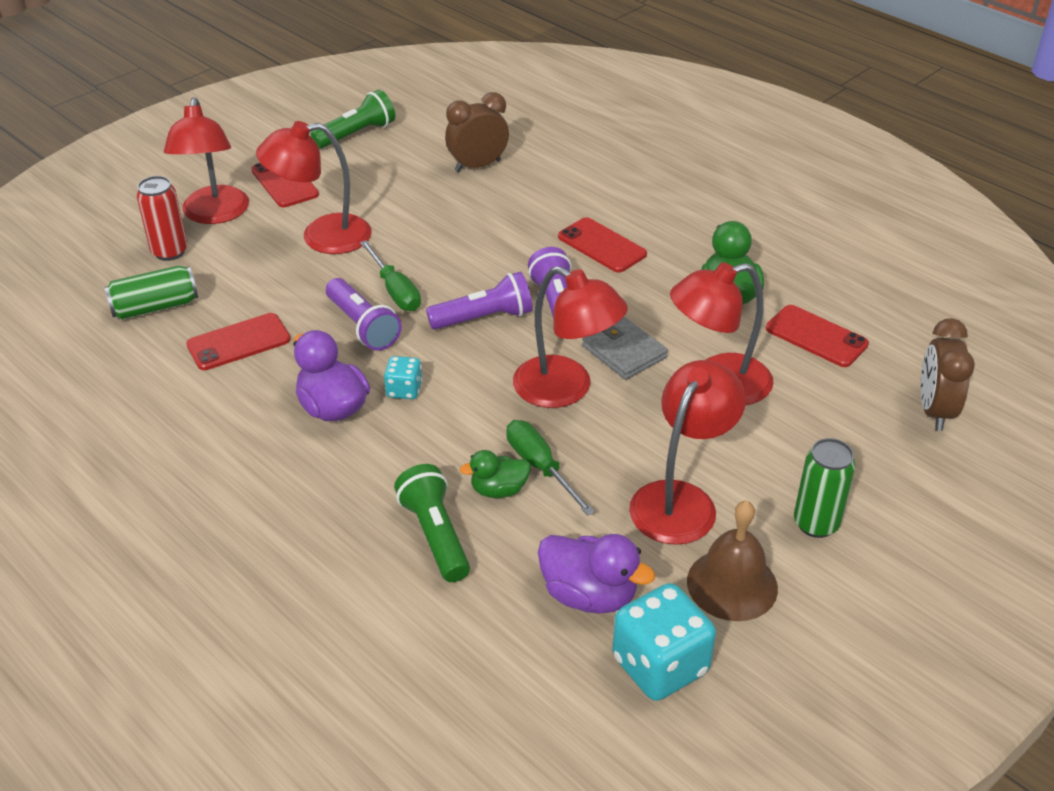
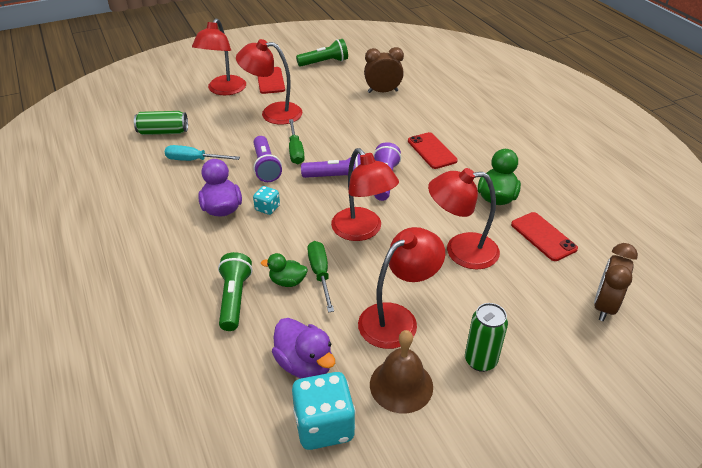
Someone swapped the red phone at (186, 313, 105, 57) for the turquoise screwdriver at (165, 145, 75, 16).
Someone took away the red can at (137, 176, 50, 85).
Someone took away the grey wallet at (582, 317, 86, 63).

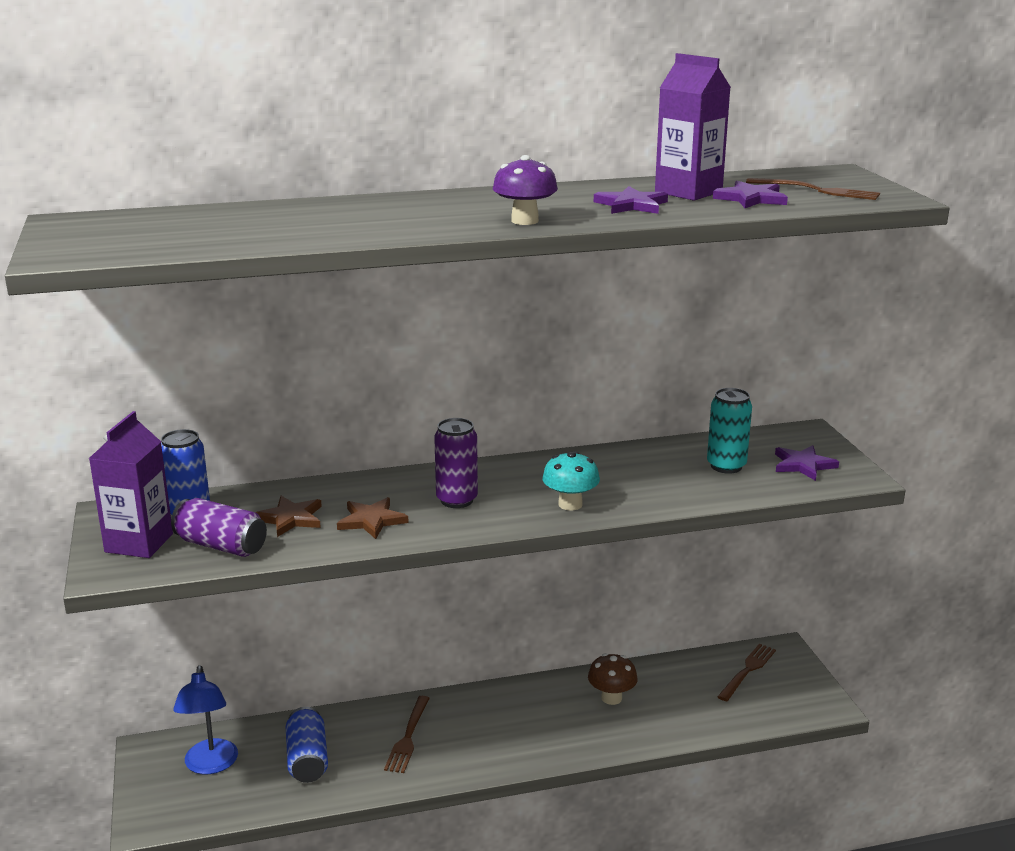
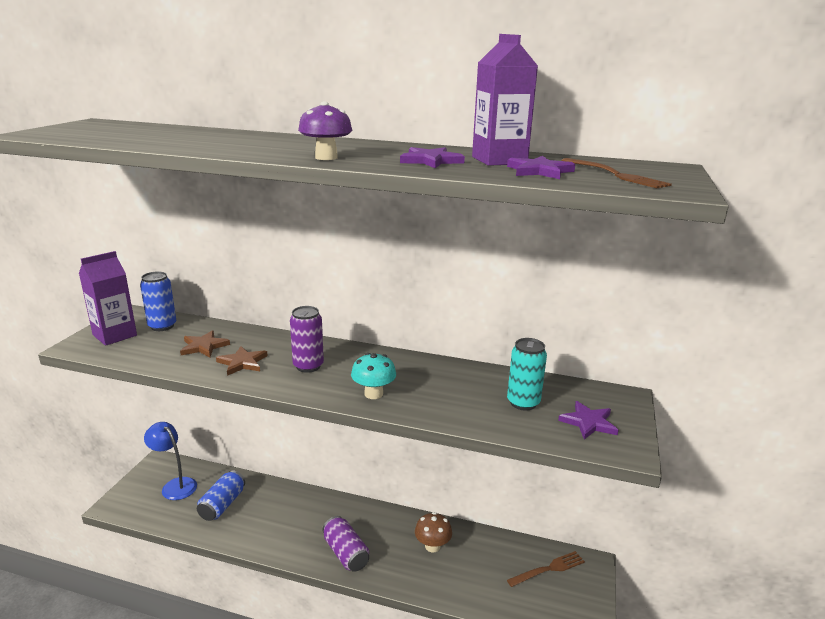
Someone rotated the blue lamp at (173, 665, 65, 109) by 105 degrees clockwise.
Someone carried the purple can from (171, 498, 96, 59) to (322, 516, 47, 56).
Someone took away the brown fork at (384, 696, 46, 77).

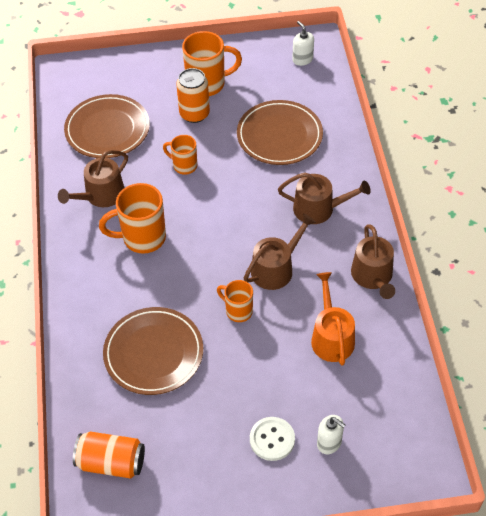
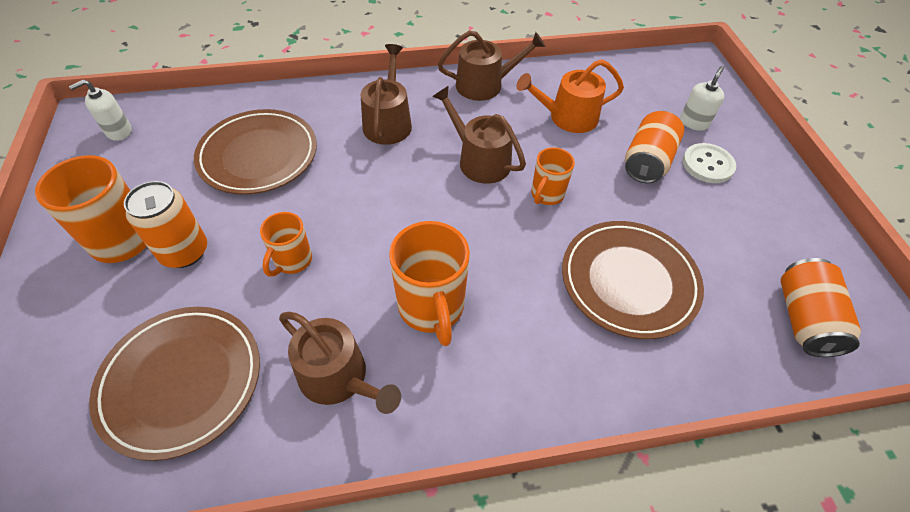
Someone put down the orange can at (625, 111, 59, 72).

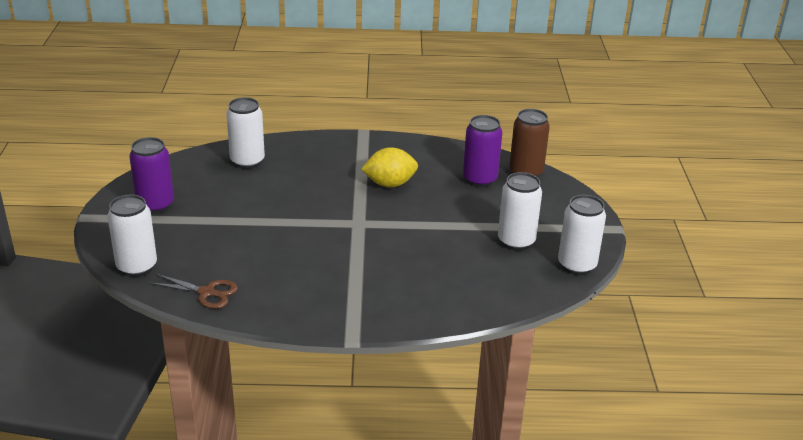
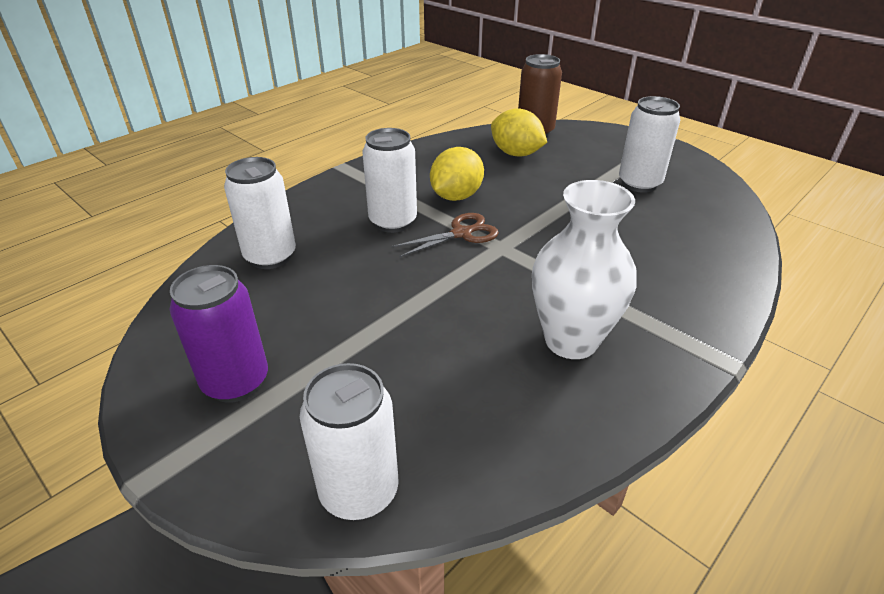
Someone carried the white can from (558, 195, 48, 80) to (363, 128, 54, 105).
Someone carried the brown scissors from (148, 274, 90, 35) to (392, 213, 107, 44).
Someone swapped the purple can at (463, 115, 39, 72) for the yellow lemon at (491, 108, 56, 49).
Someone put down the white vase at (532, 180, 105, 179).

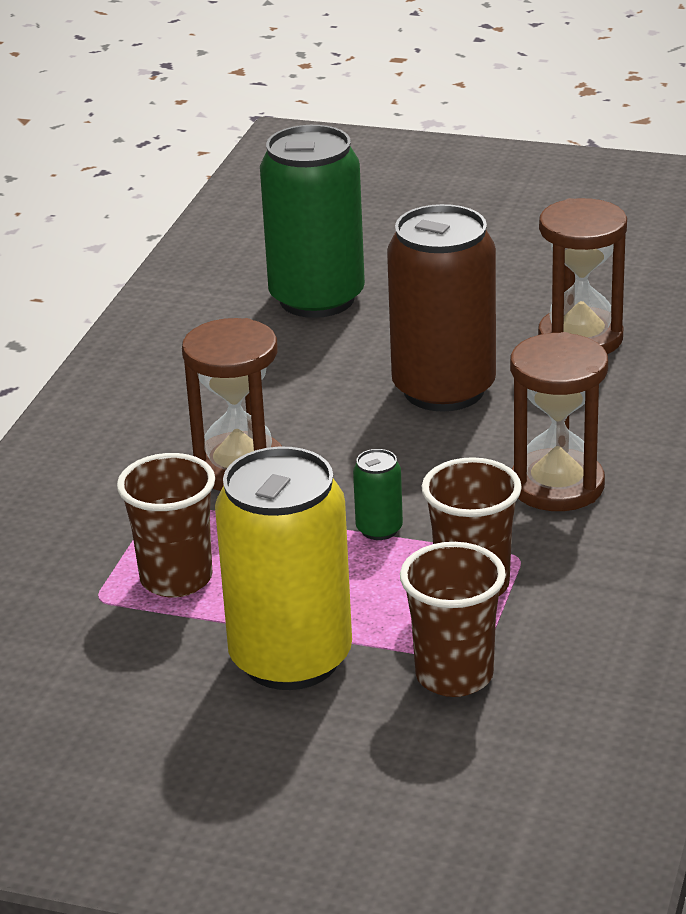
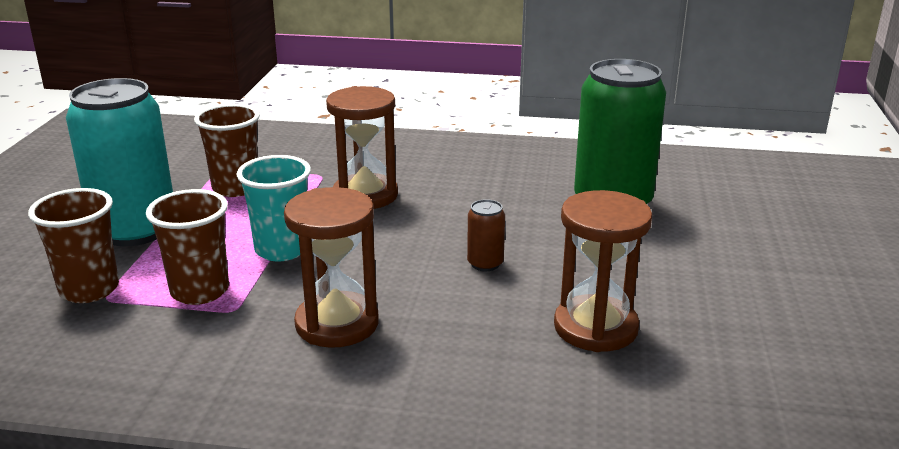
Someone repainted the yellow can at (215, 447, 137, 243), which became the turquoise can at (66, 78, 107, 168).
Someone swapped the green can at (353, 449, 50, 91) for the turquoise cup at (237, 155, 74, 107).
Someone scaled the brown can at (387, 204, 109, 208) by 0.41.

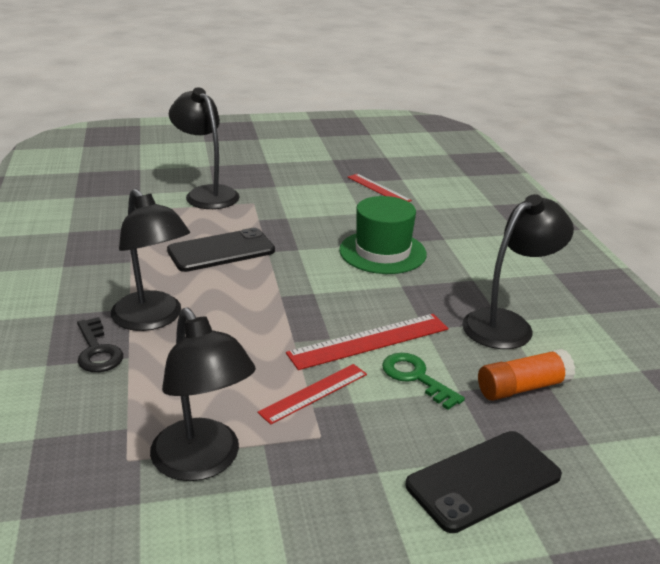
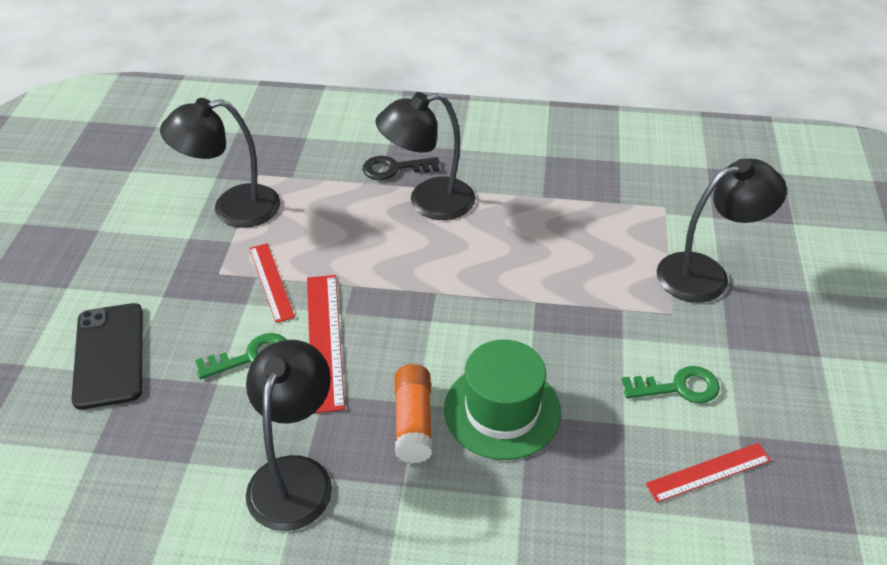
Someone rotated the black lamp at (462, 194, 112, 155) by 150 degrees counterclockwise.
Someone carried the orange glue stick from (478, 349, 97, 52) to (395, 364, 38, 99).
Someone put down the green key at (622, 366, 98, 37).
Someone took away the black phone at (167, 228, 108, 44).

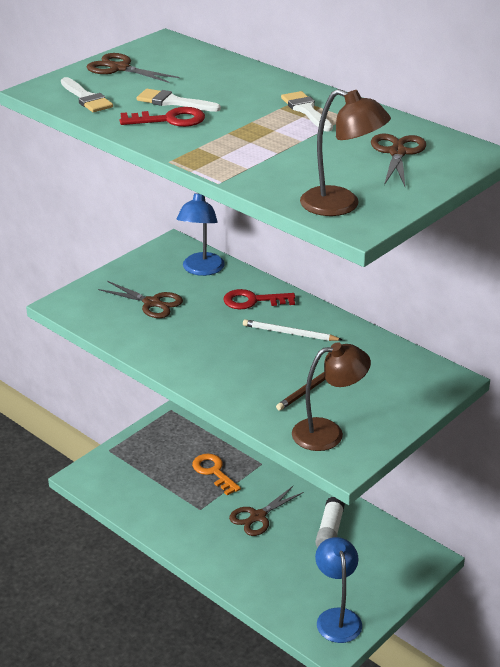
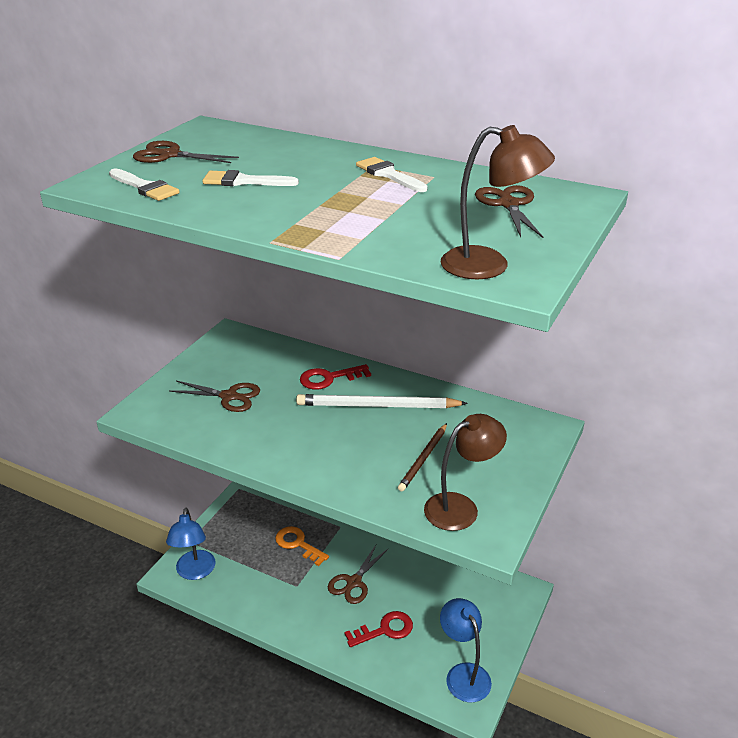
Someone carried the blue lamp from (177, 193, 48, 83) to (166, 508, 50, 72).
Someone scaled the white pencil at (243, 319, 99, 22) by 1.65.
Someone carried the red key from (120, 107, 85, 20) to (345, 611, 68, 36).
Someone took away the white glue stick at (315, 497, 30, 51).

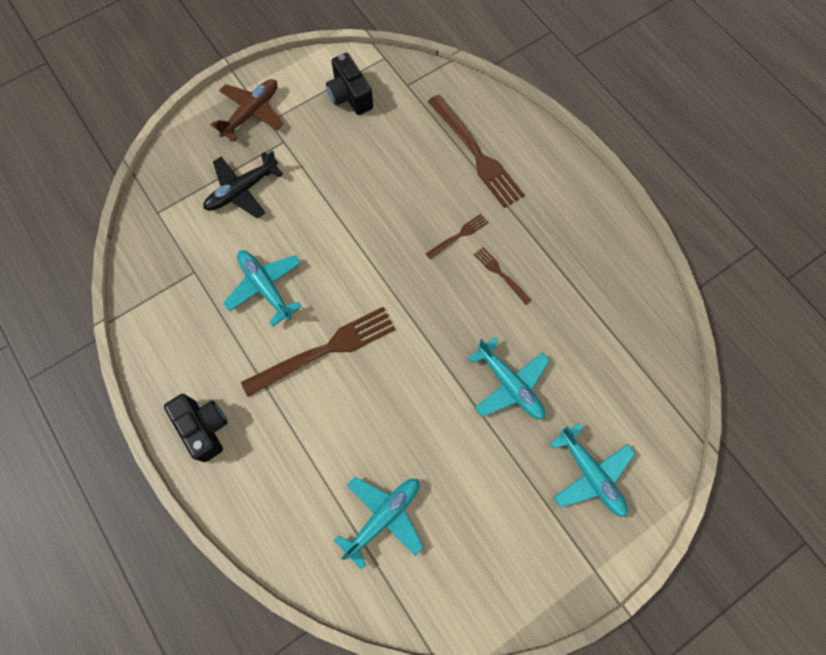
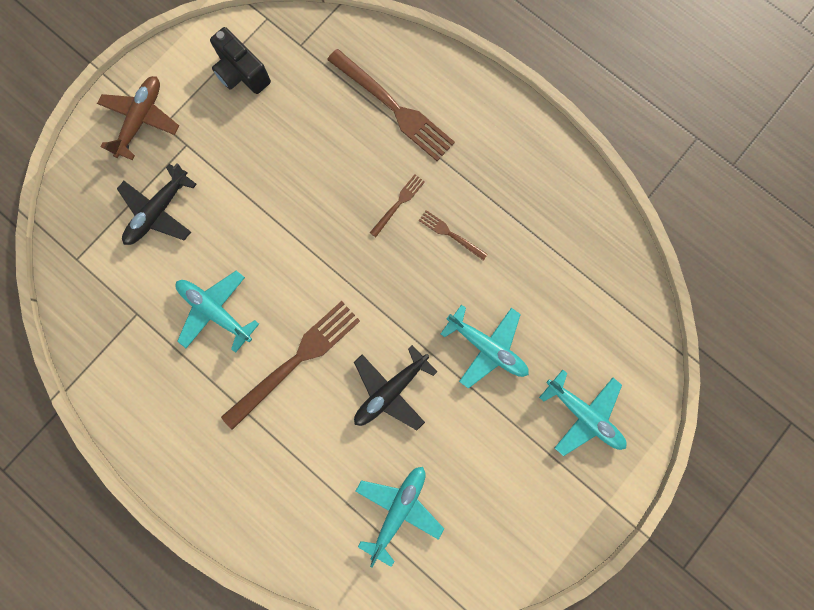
Someone put down the black plane at (354, 345, 83, 85).
Someone took away the black camera at (164, 394, 63, 68).

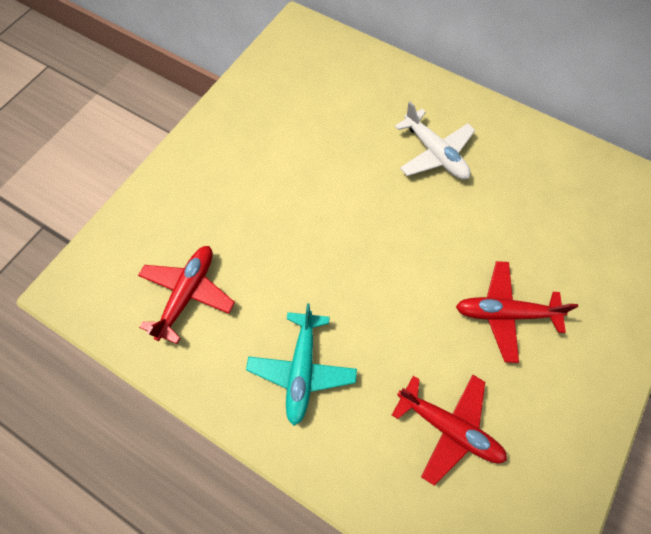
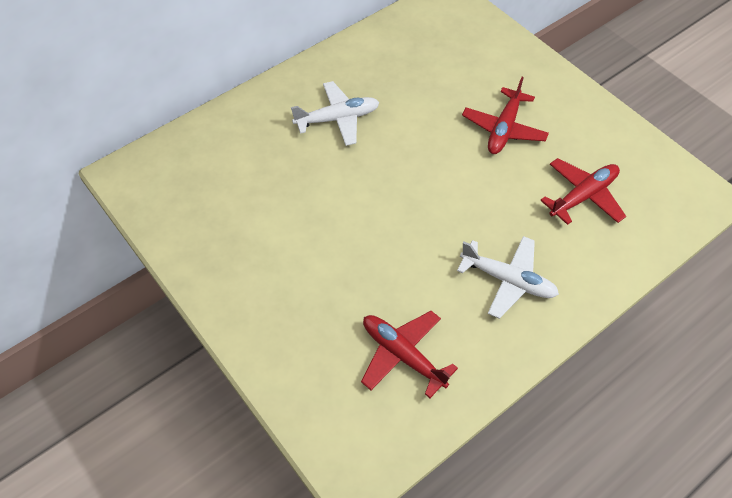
Someone repainted the turquoise plane at (246, 303, 111, 123), which became the white plane at (457, 236, 102, 83).

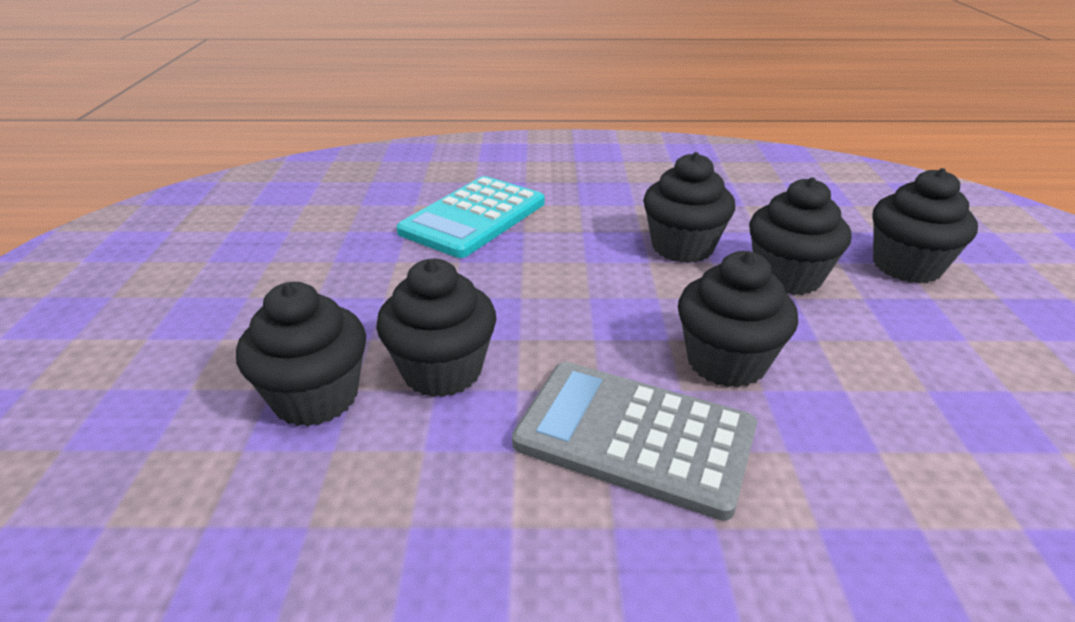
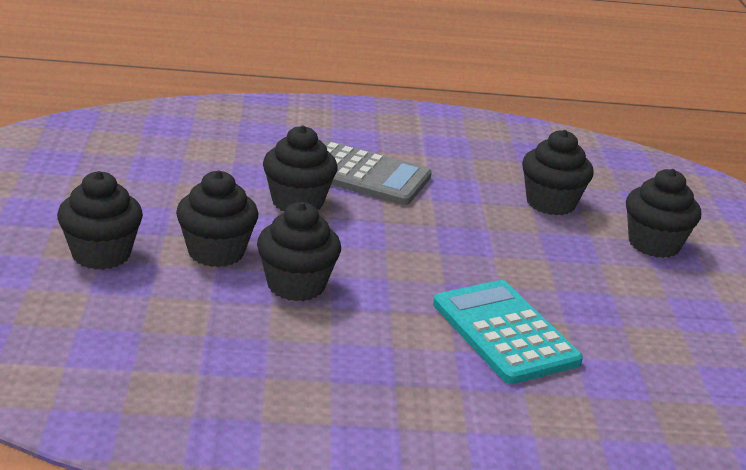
Someone rotated the turquoise calculator at (397, 176, 147, 82) by 60 degrees counterclockwise.
Someone carried the black cupcake from (376, 259, 121, 138) to (626, 169, 75, 89).

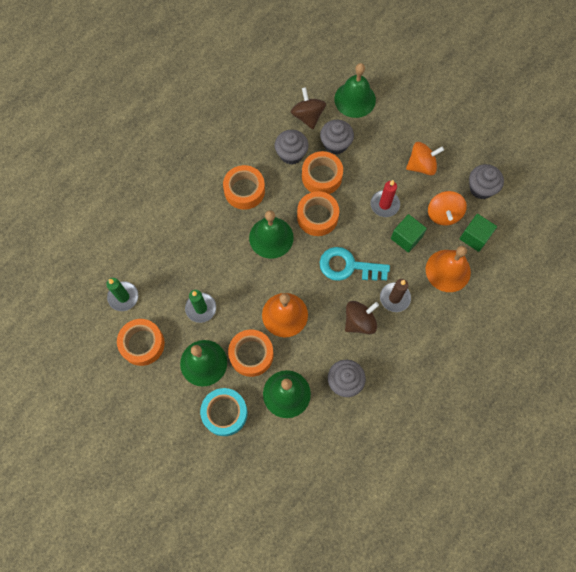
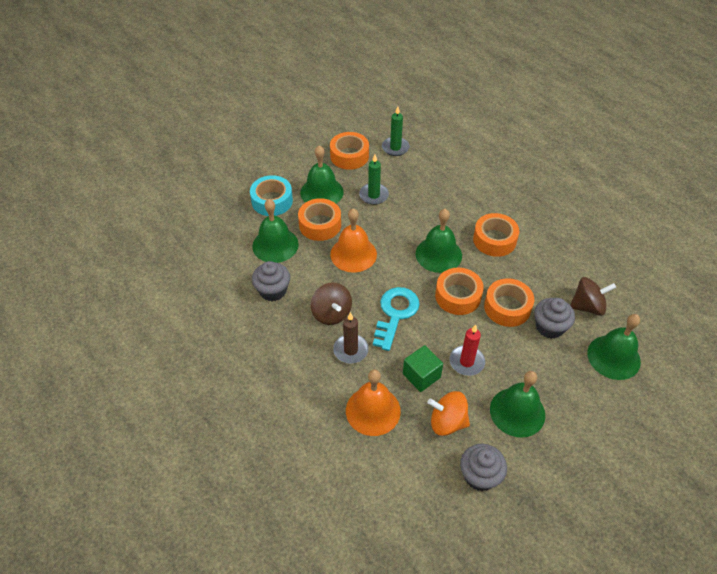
Someone swapped the orange spinning top at (406, 142, 38, 34) for the green bell at (490, 371, 55, 67).
Someone took away the grey cupcake at (275, 130, 34, 35).
Someone took away the green cube at (460, 214, 37, 38).

